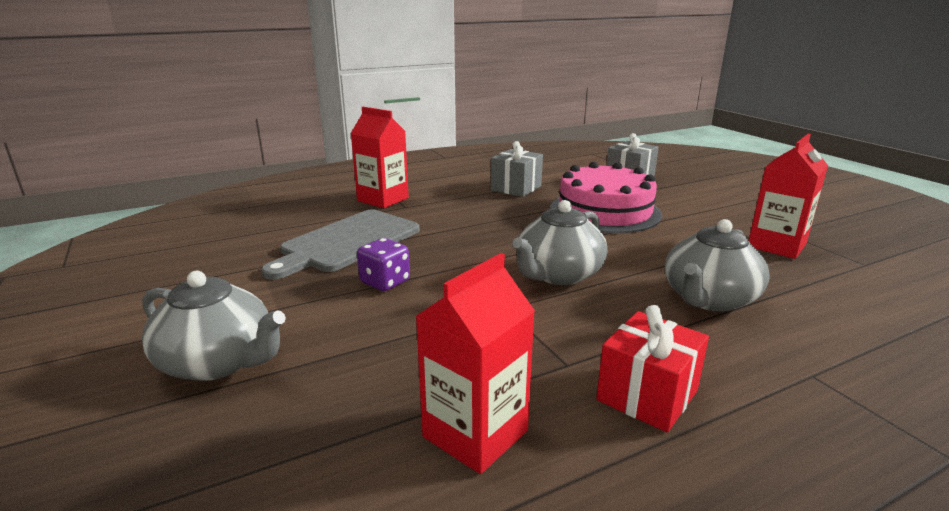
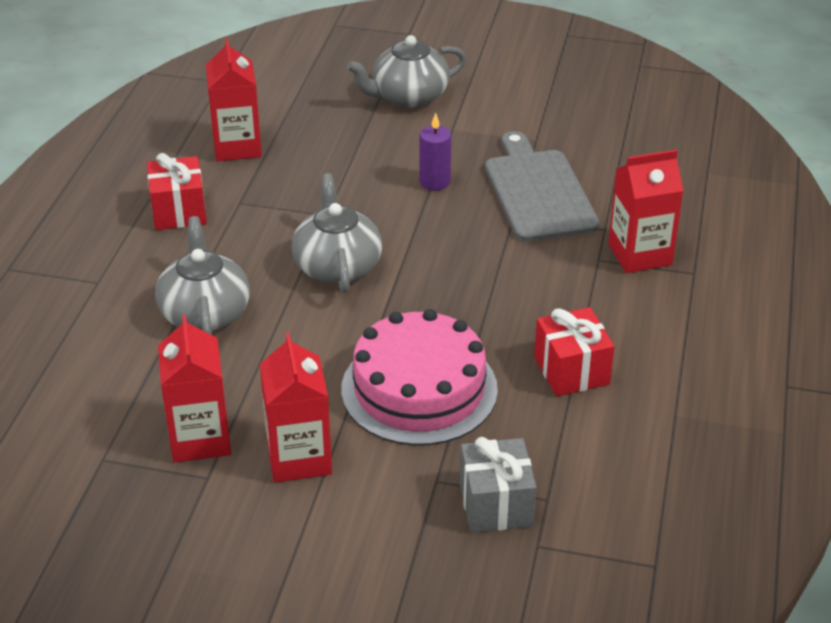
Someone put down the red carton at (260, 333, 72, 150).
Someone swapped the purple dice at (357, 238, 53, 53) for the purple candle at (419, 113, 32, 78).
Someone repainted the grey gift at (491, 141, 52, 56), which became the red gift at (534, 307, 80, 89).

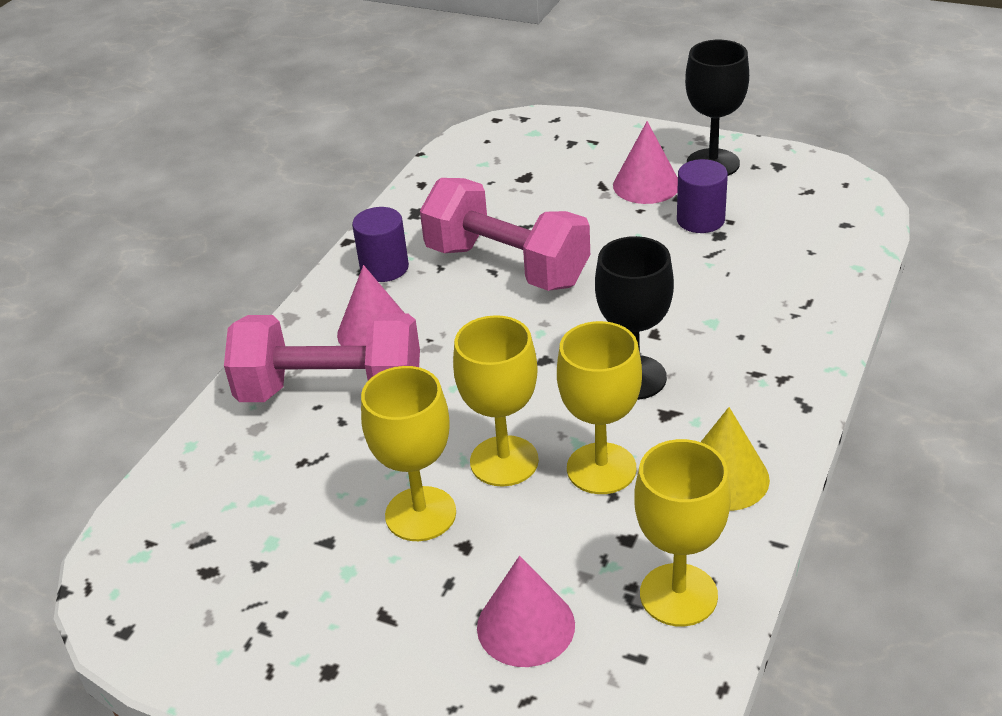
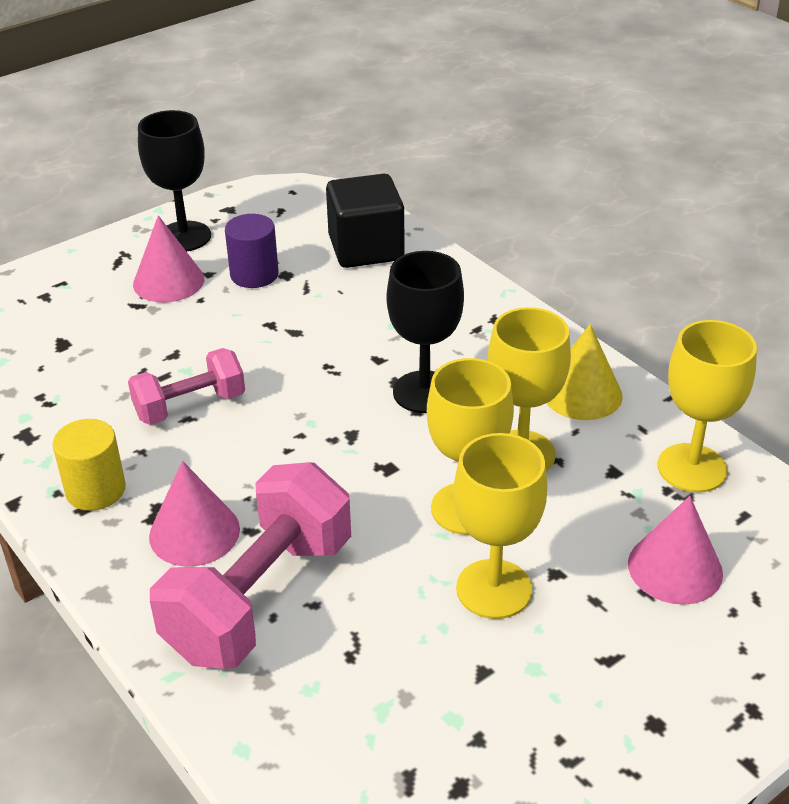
Someone repainted the purple cylinder at (352, 207, 57, 75), which became the yellow cylinder at (52, 419, 74, 92).
Someone scaled the pink dumbbell at (420, 178, 170, 113) by 0.59.
Someone put down the black cube at (326, 174, 79, 94).

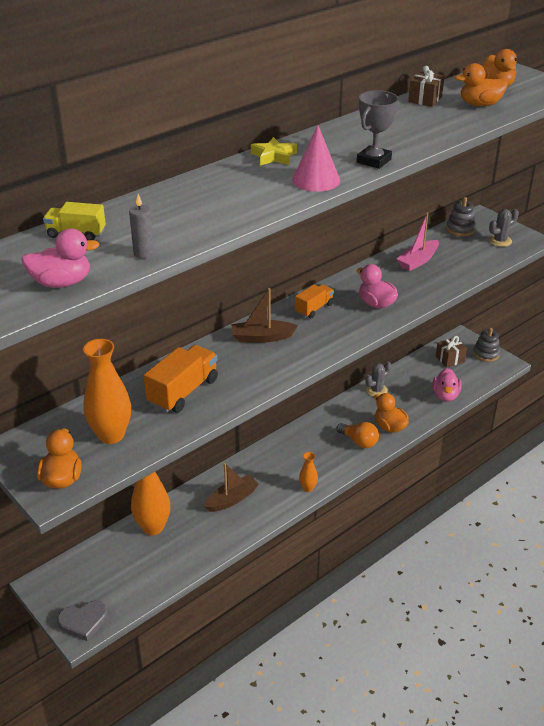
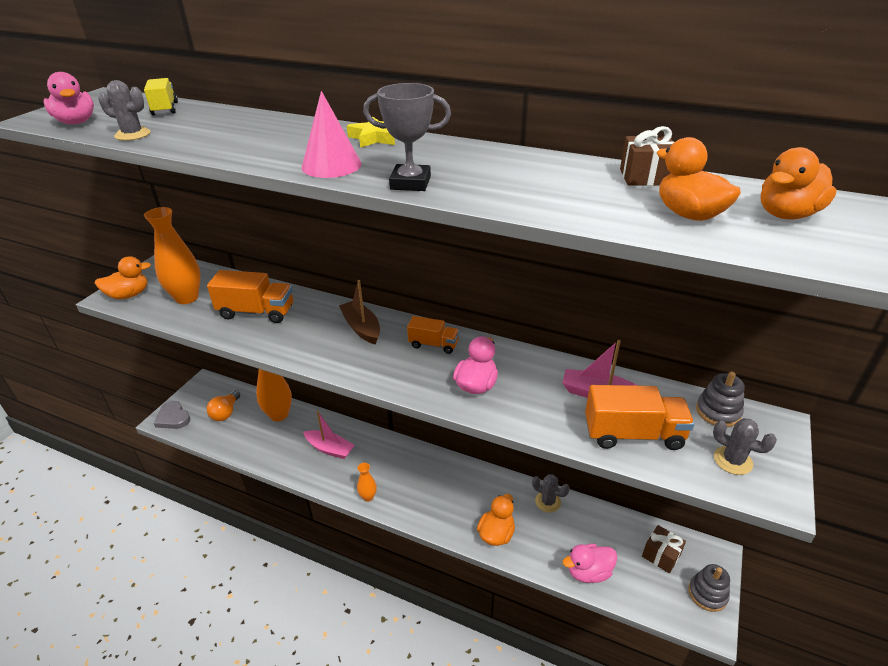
Someone swapped the grey candle at (129, 194, 25, 65) for the grey cactus at (98, 80, 53, 61).
Someone carried the orange light bulb from (336, 422, 43, 26) to (207, 390, 33, 31).
Someone repainted the brown boat at (204, 463, 55, 49), which became the pink boat at (303, 411, 52, 48).
Someone put down the orange truck at (585, 385, 110, 65).

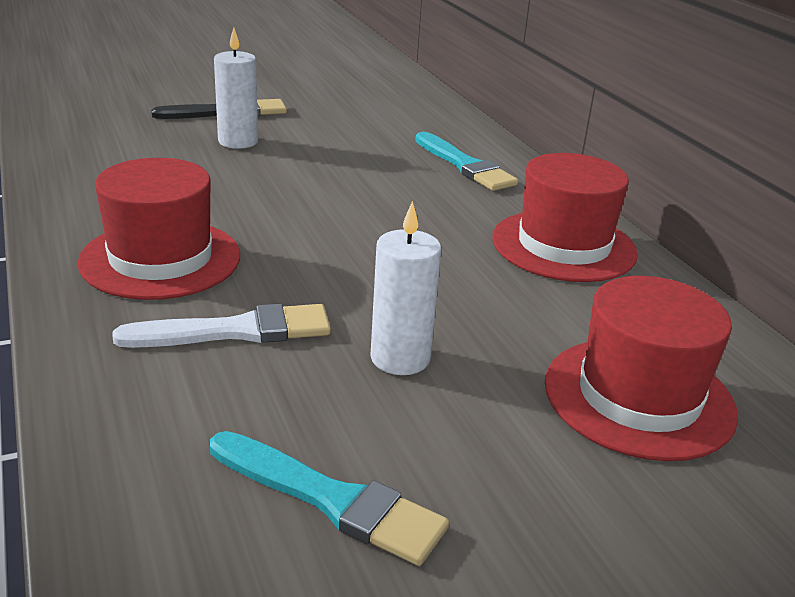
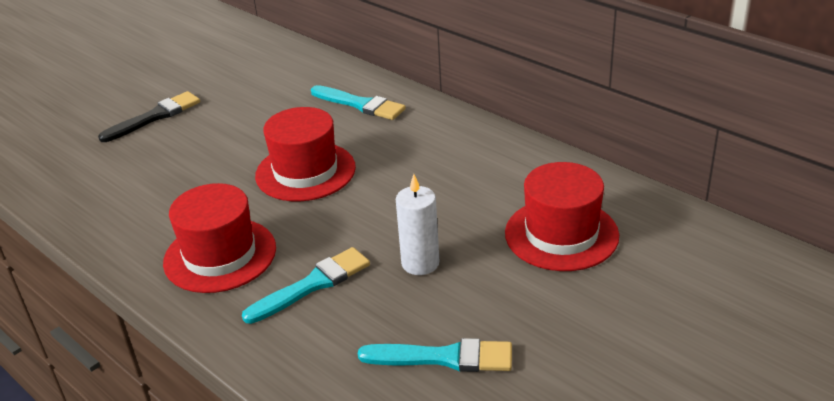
Someone repainted the white brush at (112, 304, 219, 44), which became the turquoise brush at (242, 247, 128, 77).
Someone carried the red hat from (492, 153, 146, 129) to (255, 107, 101, 94).
Someone took away the white candle at (214, 28, 44, 121).

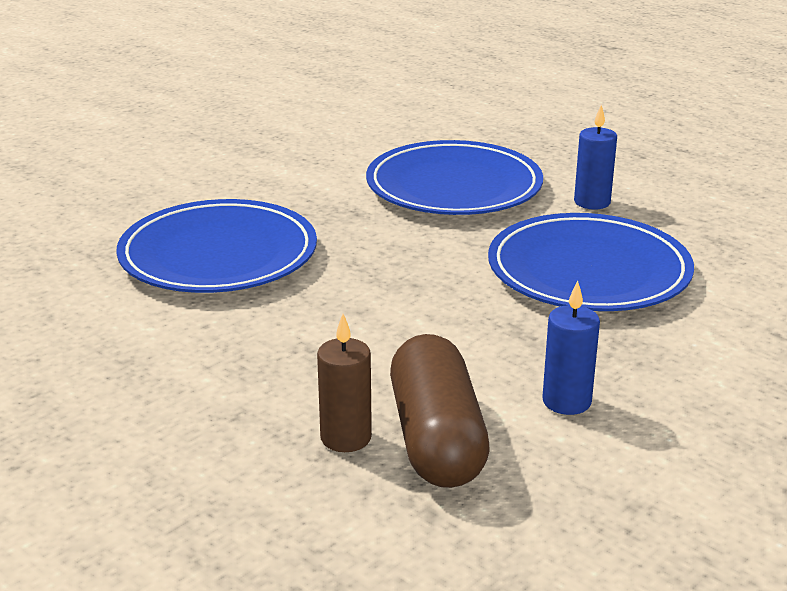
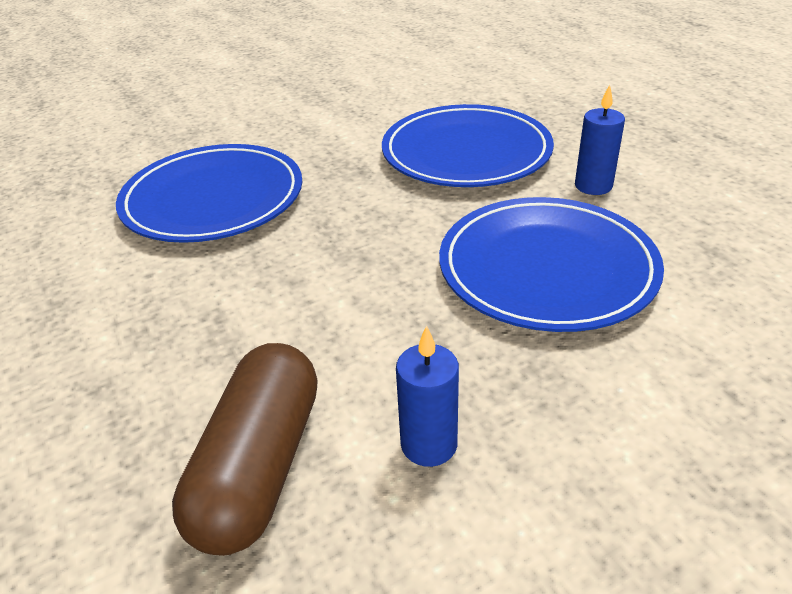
Someone took away the brown candle at (317, 314, 55, 138).

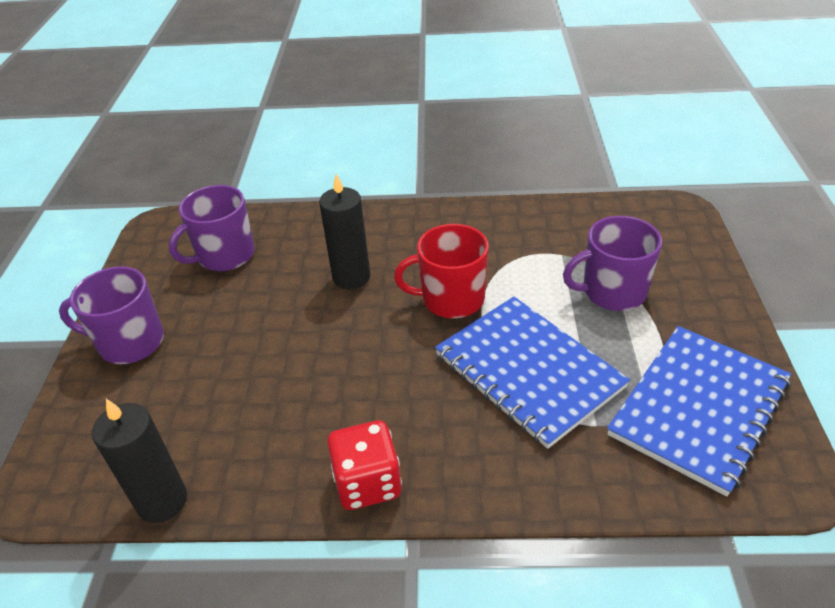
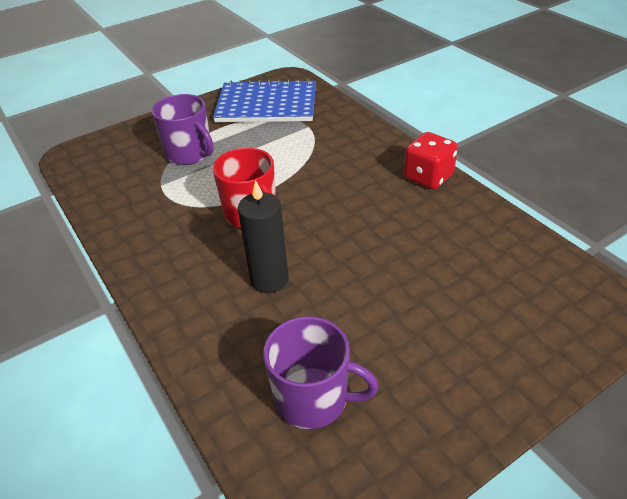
Someone took away the purple mug at (59, 266, 105, 98).
Someone took away the black candle at (92, 399, 95, 124).
Someone took away the blue notebook at (435, 297, 195, 152).

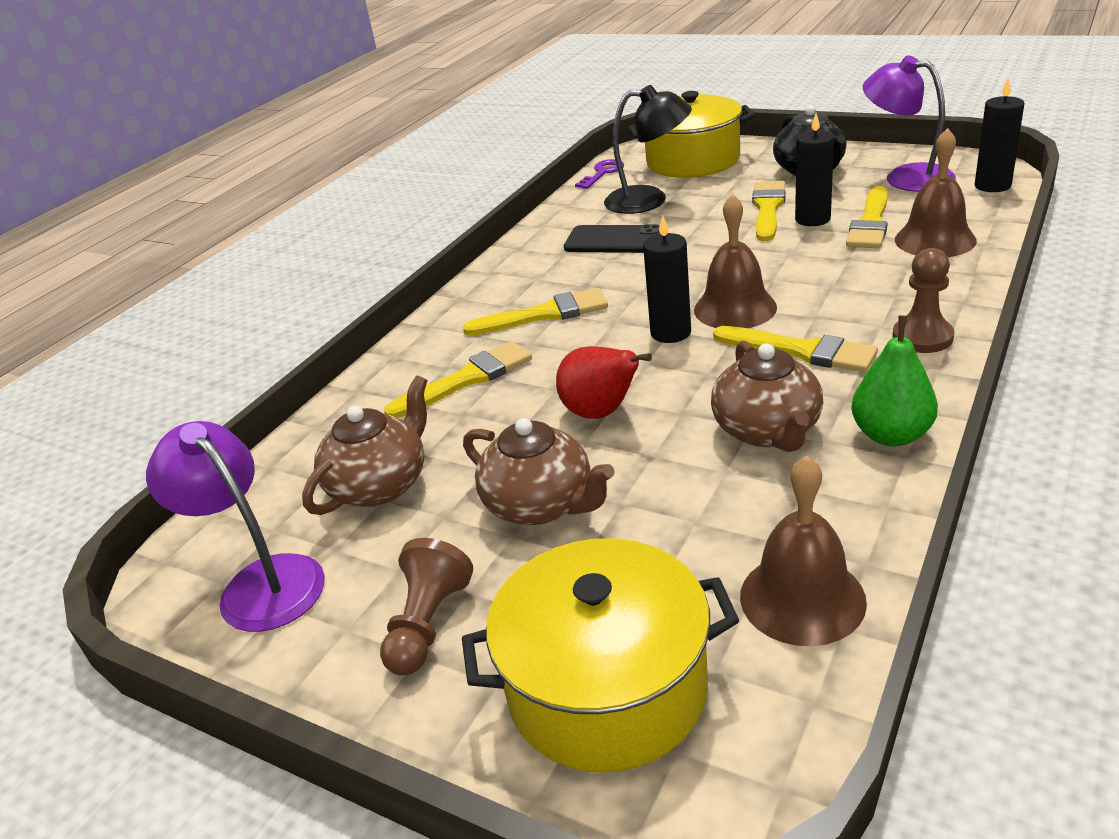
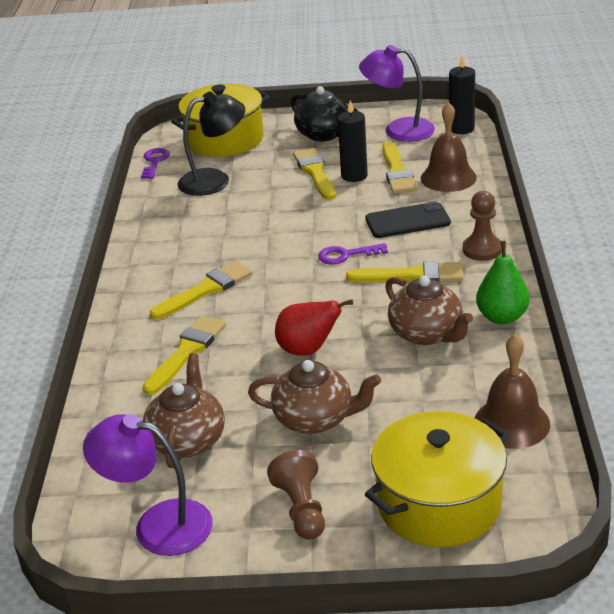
Someone swapped the brown bell at (694, 194, 83, 134) for the purple key at (318, 243, 70, 22).
Someone carried the black phone from (564, 224, 96, 29) to (365, 201, 86, 37).
Someone took away the black candle at (643, 216, 48, 127).

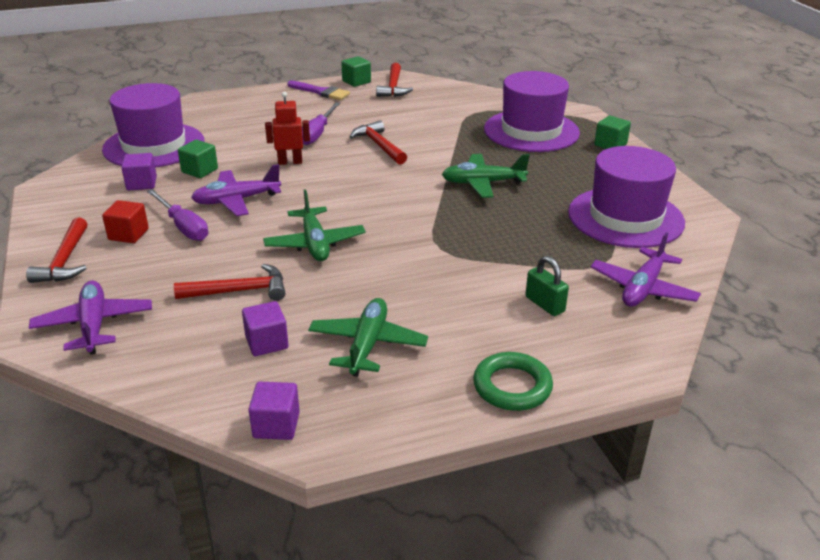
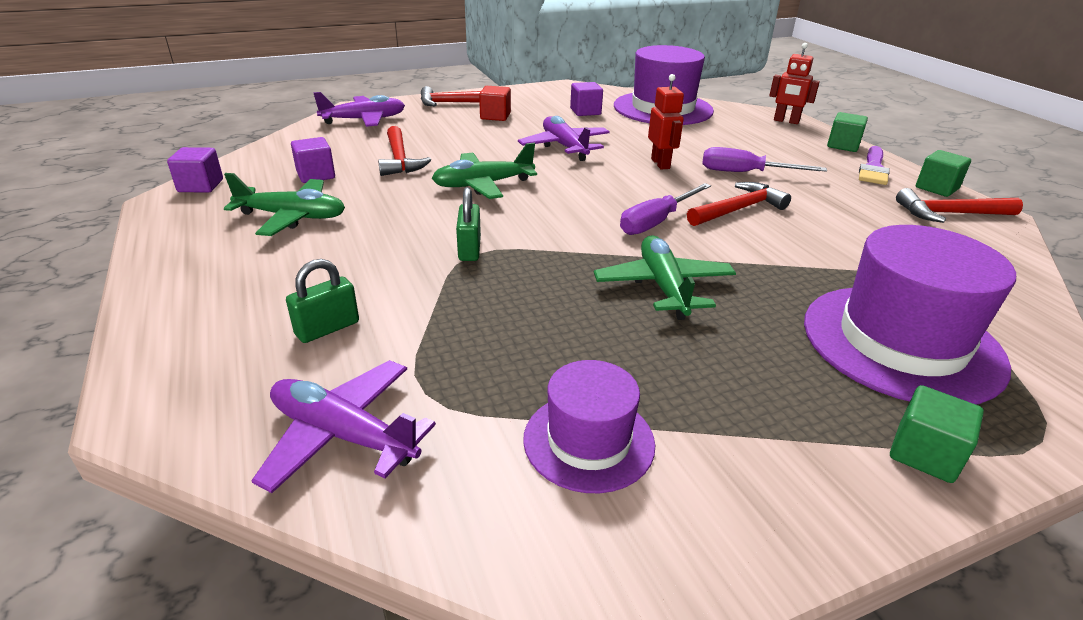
Someone put down the green padlock at (456, 187, 25, 74).
Someone scaled the purple hat at (568, 146, 117, 102) by 0.57.
Someone carried the purple screwdriver from (147, 189, 61, 52) to (620, 183, 91, 52).
Someone put down the red robot at (769, 43, 51, 81).
Someone carried the green cube from (178, 140, 40, 38) to (827, 112, 41, 40).
Someone took away the green ring at (473, 352, 80, 59).

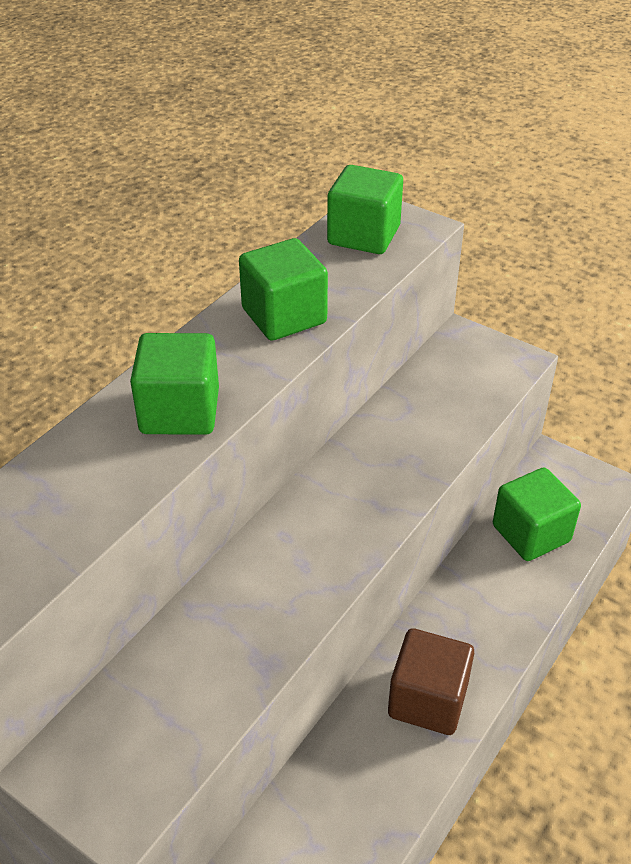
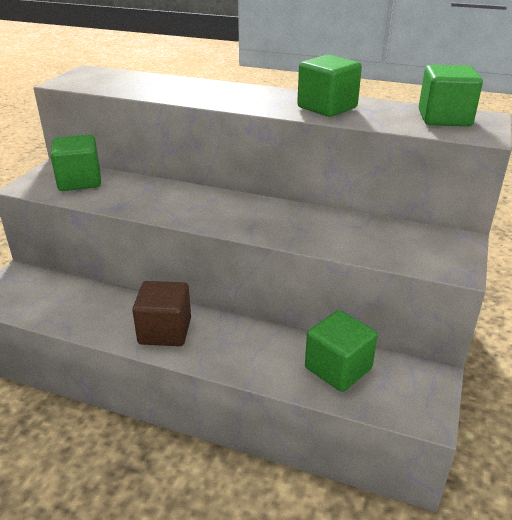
Someone carried the green cube from (130, 333, 89, 102) to (50, 134, 51, 57).

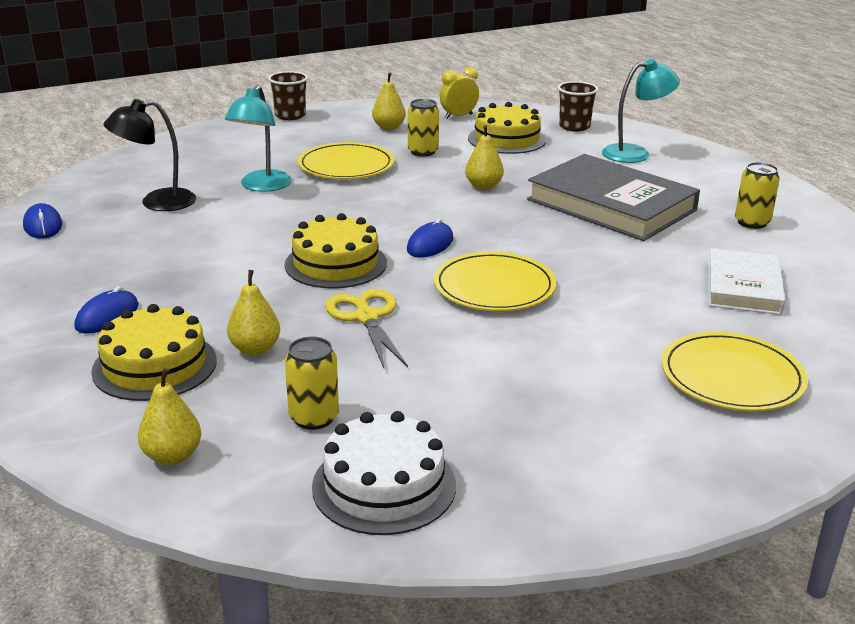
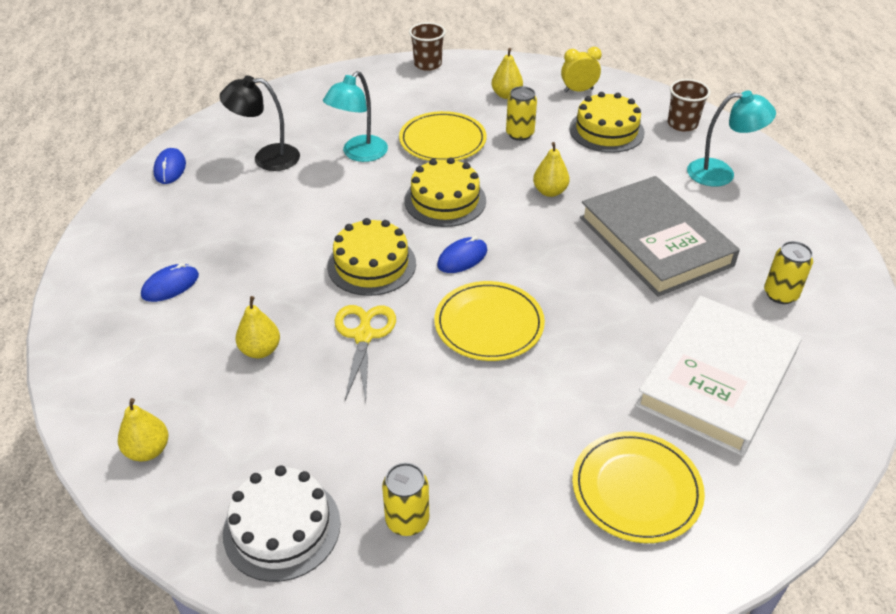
Someone carried the yellow can from (285, 337, 54, 93) to (382, 463, 47, 73).
Someone carried the yellow cake from (91, 304, 126, 97) to (404, 157, 82, 70).
Someone scaled the white book at (708, 248, 77, 67) by 1.66.

